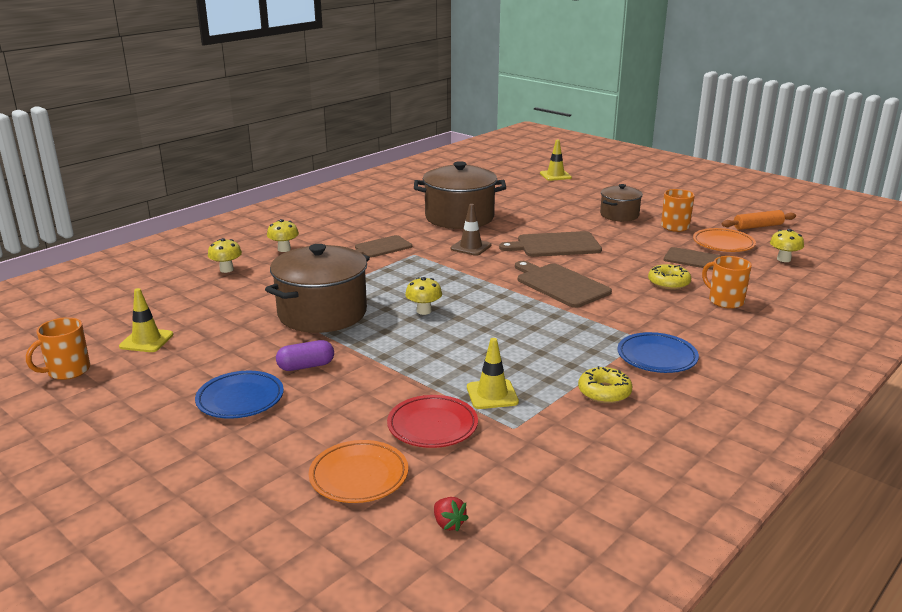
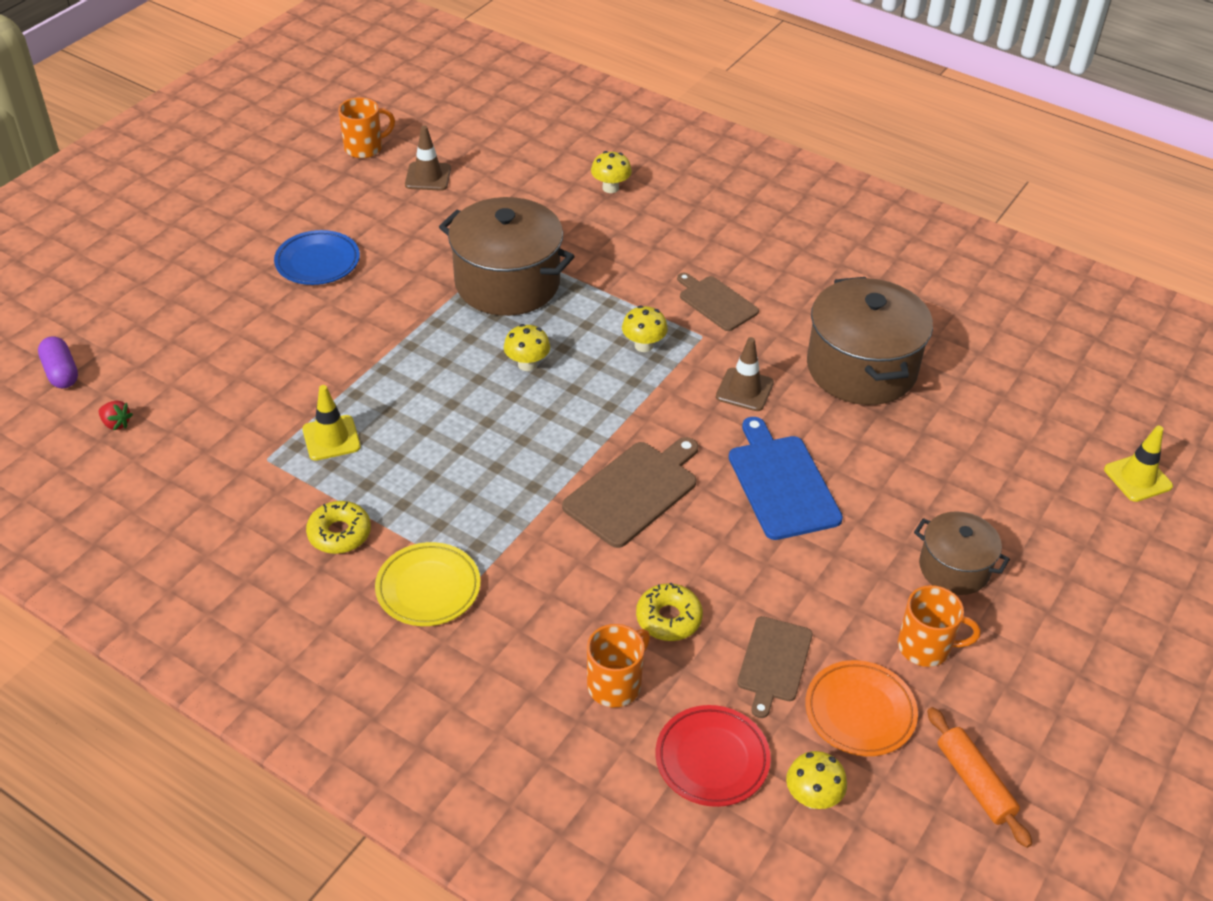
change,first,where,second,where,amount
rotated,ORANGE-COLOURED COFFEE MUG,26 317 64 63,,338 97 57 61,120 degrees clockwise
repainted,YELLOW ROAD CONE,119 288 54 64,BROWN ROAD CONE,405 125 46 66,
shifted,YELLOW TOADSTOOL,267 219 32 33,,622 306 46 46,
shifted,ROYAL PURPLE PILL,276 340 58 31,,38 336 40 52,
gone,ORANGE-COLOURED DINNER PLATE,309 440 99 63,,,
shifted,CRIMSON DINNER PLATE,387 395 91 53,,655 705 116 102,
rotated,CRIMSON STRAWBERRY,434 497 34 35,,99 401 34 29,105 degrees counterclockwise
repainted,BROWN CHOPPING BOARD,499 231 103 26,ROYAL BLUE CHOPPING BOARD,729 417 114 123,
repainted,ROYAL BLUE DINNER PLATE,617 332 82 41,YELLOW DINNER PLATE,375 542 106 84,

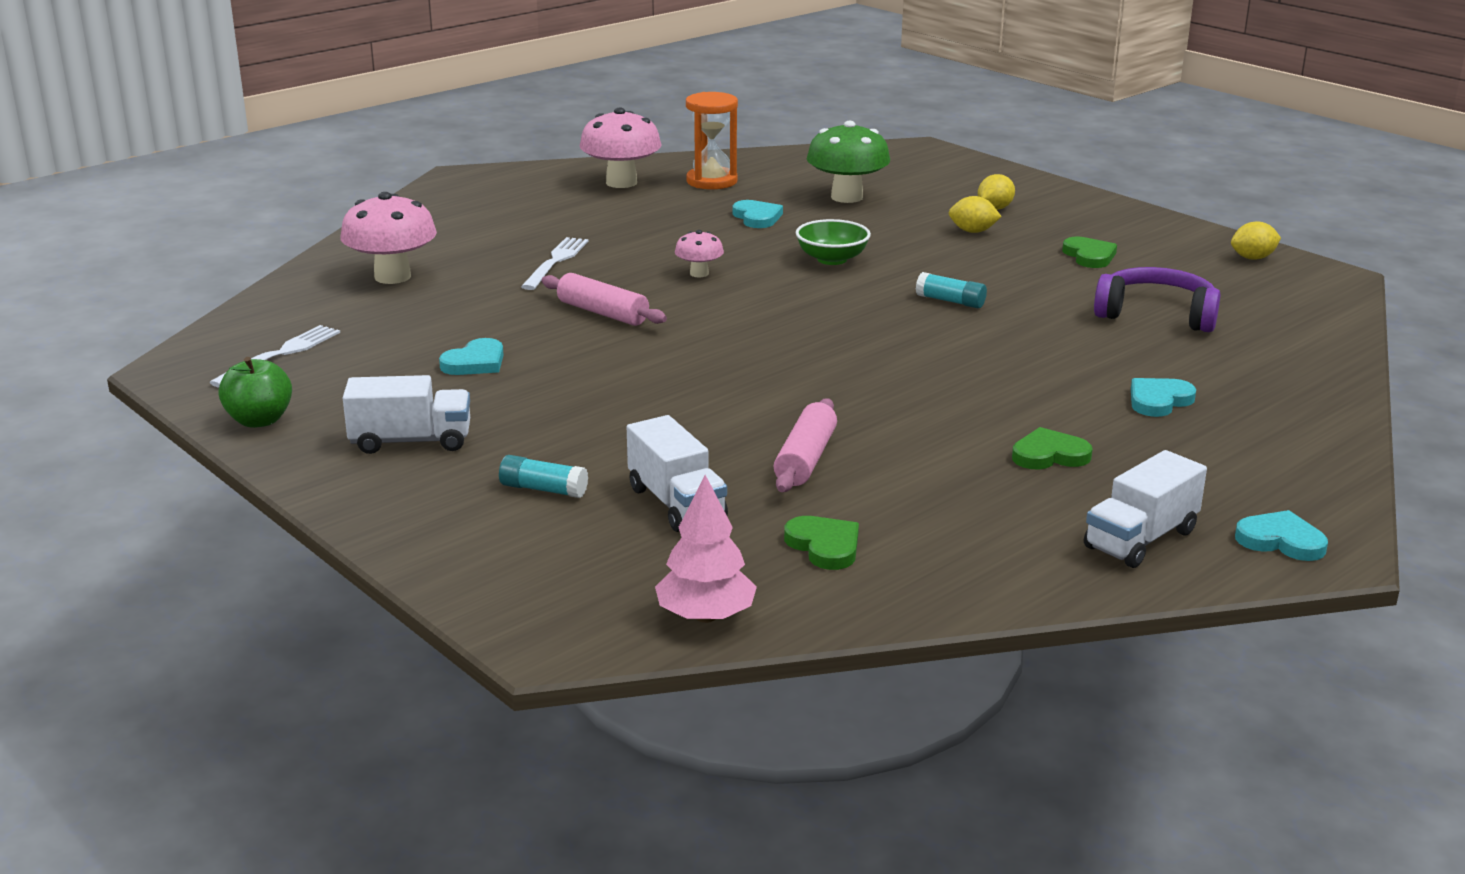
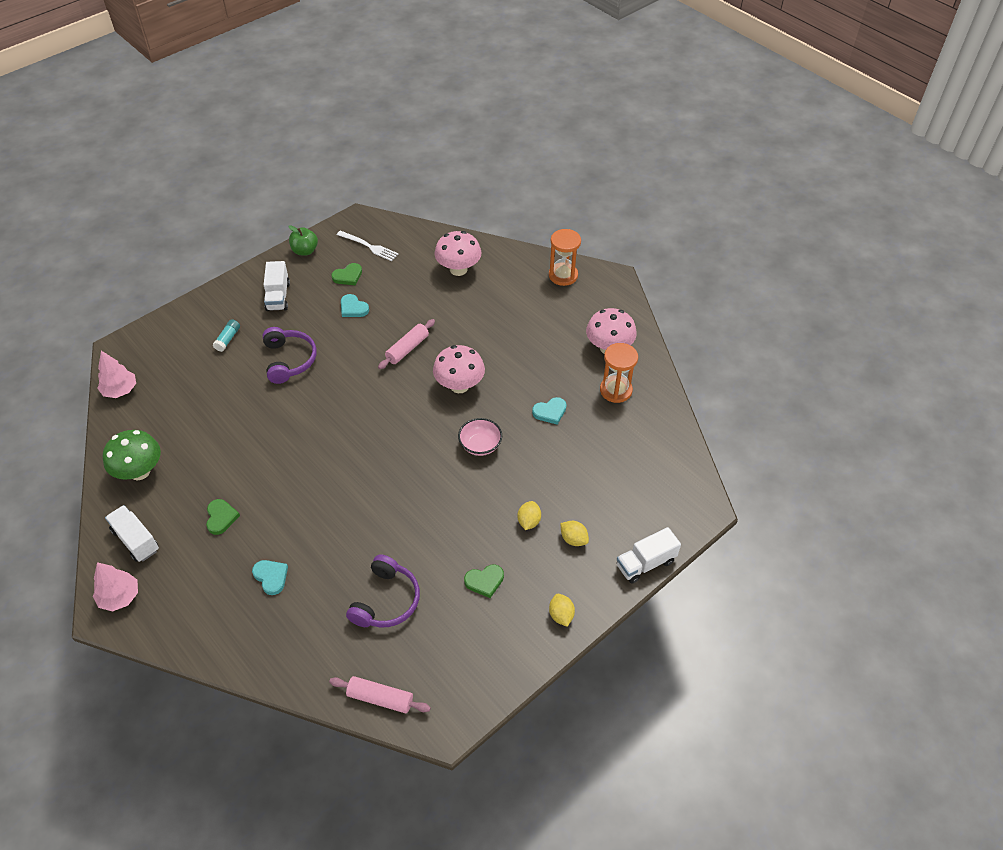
change,first,where,second,where,amount
gone,WHITE FORK,521 237 68 53,,,
shifted,WHITE TOY TRUCK,627 415 101 117,,617 527 64 57,
scaled,ROSE-PINK TOADSTOOL,675 230 49 47,,433 345 52 48,x1.90
shifted,ROSE-PINK DOUGH ROLLER,774 398 63 94,,329 676 102 37,
shifted,LEAF-GREEN LOVE HEART,784 516 75 54,,331 263 31 22,
repainted,LEAF-GREEN DEEP DISH,795 219 76 46,ROSE-PINK DEEP DISH,458 418 44 38,
shifted,LEAF-GREEN TOADSTOOL,807 121 83 82,,103 430 58 50,
gone,AQUA GLUE,916 272 71 36,,,
shifted,YELLOW LEMON,1231 221 50 39,,549 594 26 33,
swapped,AQUA LOVE HEART,1235 510 93 51,ROSE-PINK TREE,93 562 45 50,
new,,,ROYAL PURPLE OVER-EAR HEADPHONES,263 327 54 57,
new,,,ORANGE-COLOURED SAND TIMER,549 229 32 57,

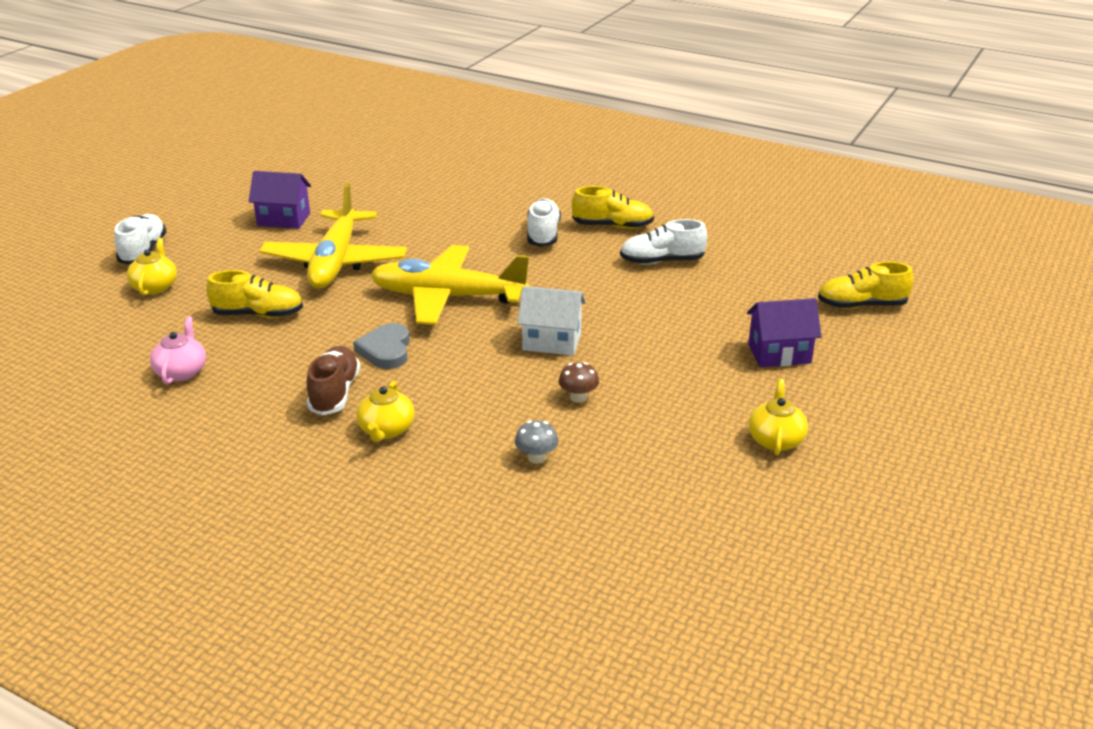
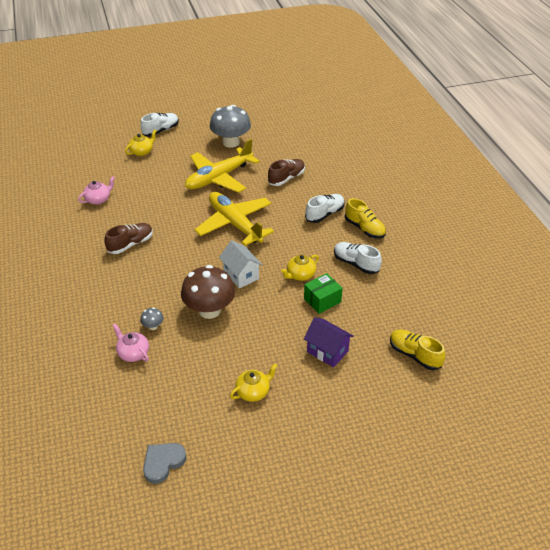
change,first,where,second,where,amount
gone,YELLOW SNEAKER,207 270 96 48,,,
swapped,ROYAL PURPLE TOY HOUSE,249 171 62 58,GRAY TOADSTOOL,210 105 41 43,
shifted,GRAY LOVE HEART,353 323 57 46,,143 443 44 41,
shifted,YELLOW TEA POT,356 381 59 61,,281 255 38 26,
scaled,BROWN TOADSTOOL,559 362 40 41,,181 265 54 54,x2.36
new,,,ROSE-PINK TEA POT,112 324 37 38,
new,,,BROWN SNEAKER,268 159 37 27,
new,,,LEAF-GREEN PACKAGE,304 273 39 41,

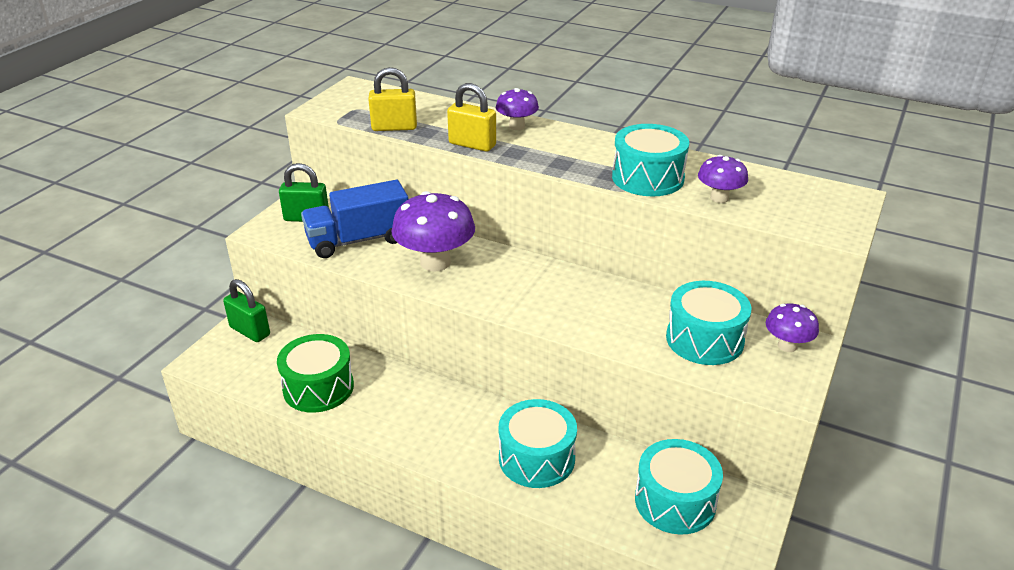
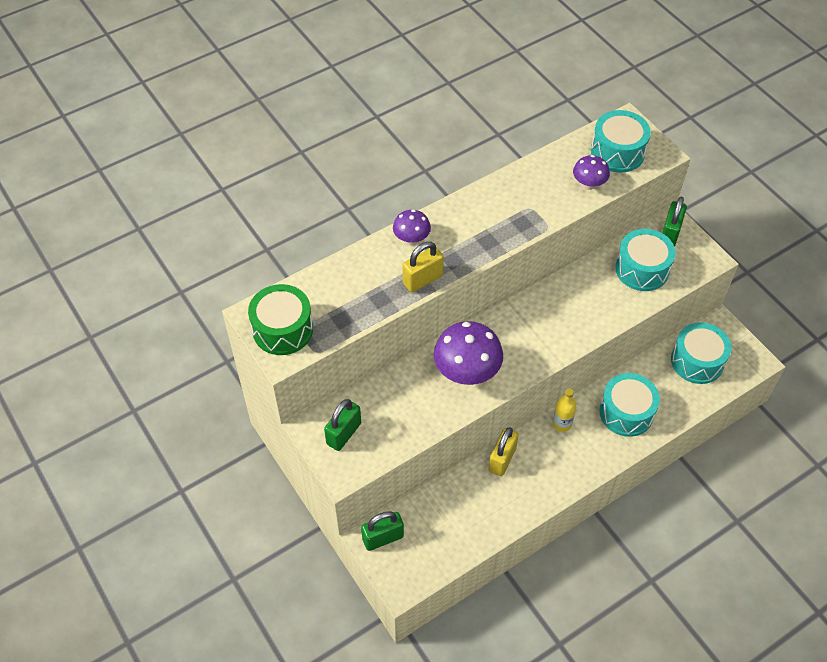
change,first,where,second,where,amount
shifted,LEAF-GREEN TOY DRUM,277 334 77 79,,248 284 65 71,
gone,ROYAL BLUE TOY TRUCK,301 180 107 78,,,
shifted,YELLOW LOCK,368 67 49 64,,489 427 30 49,
shifted,AQUA TOY DRUM,612 124 77 72,,591 110 60 63,
swapped,ROYAL PURPLE TOADSTOOL,766 303 53 49,LEAF-GREEN LOCK,662 197 25 50,
new,,,YELLOW FLASK,553 388 24 44,

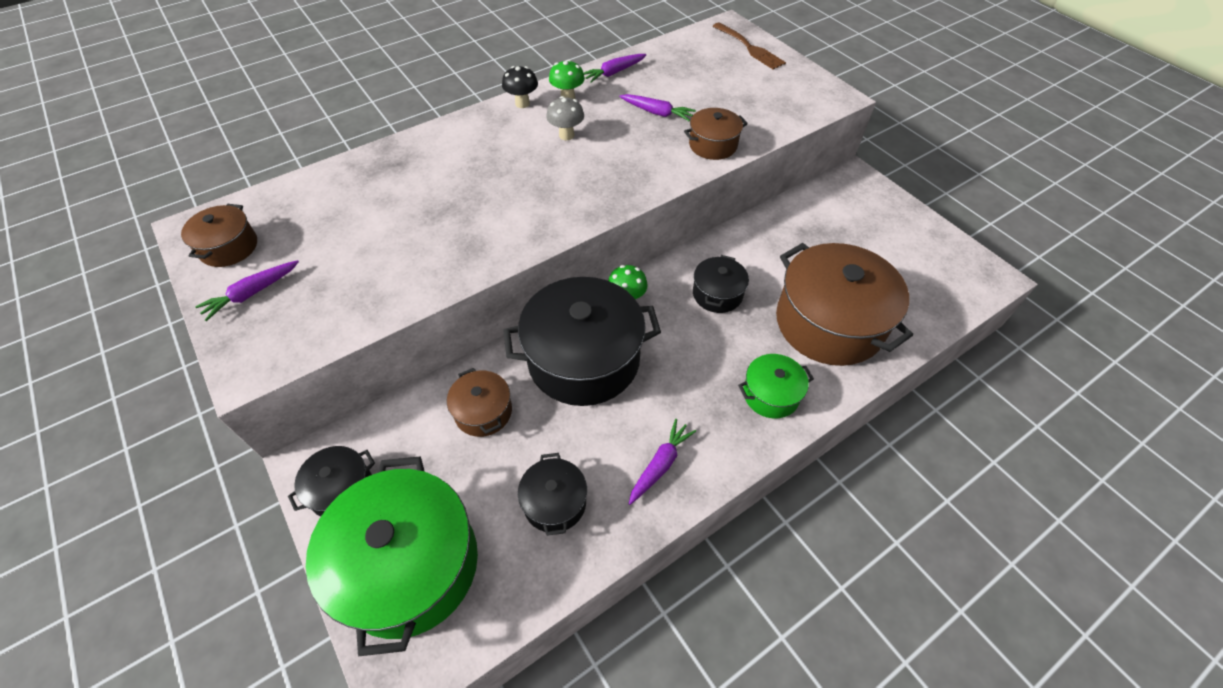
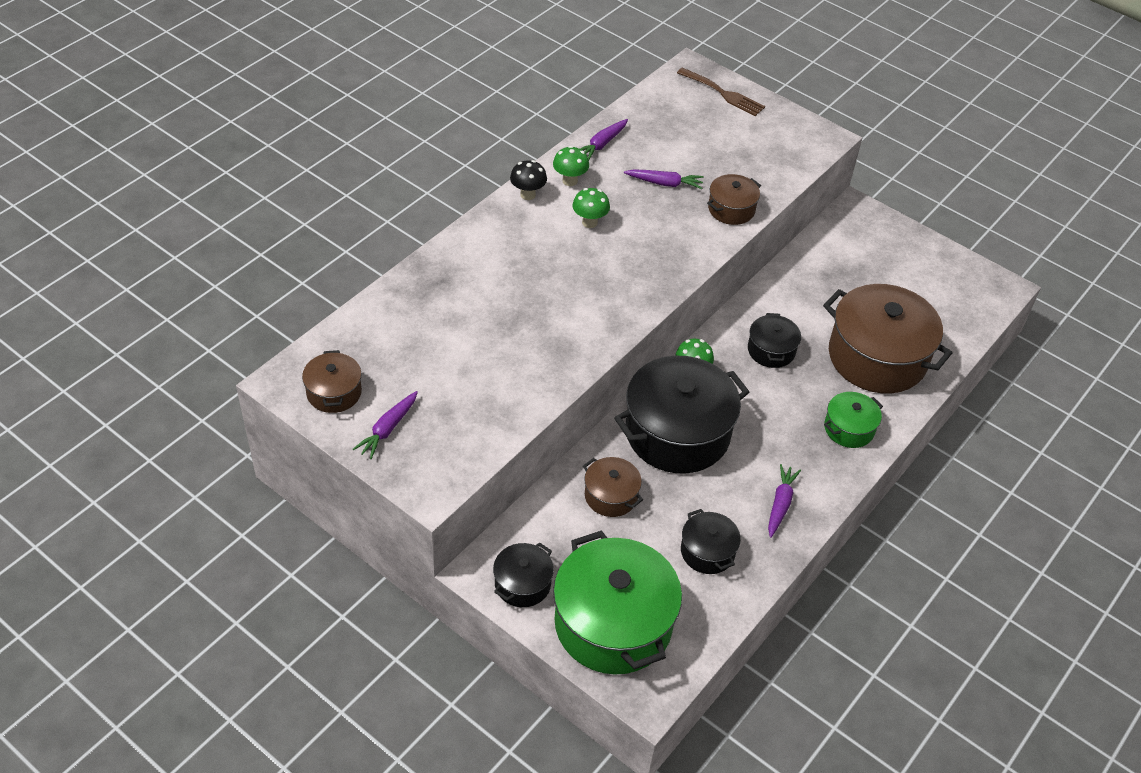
change,first,where,second,where,amount
repainted,GRAY TOADSTOOL,546 96 38 44,LEAF-GREEN TOADSTOOL,572 188 38 40,

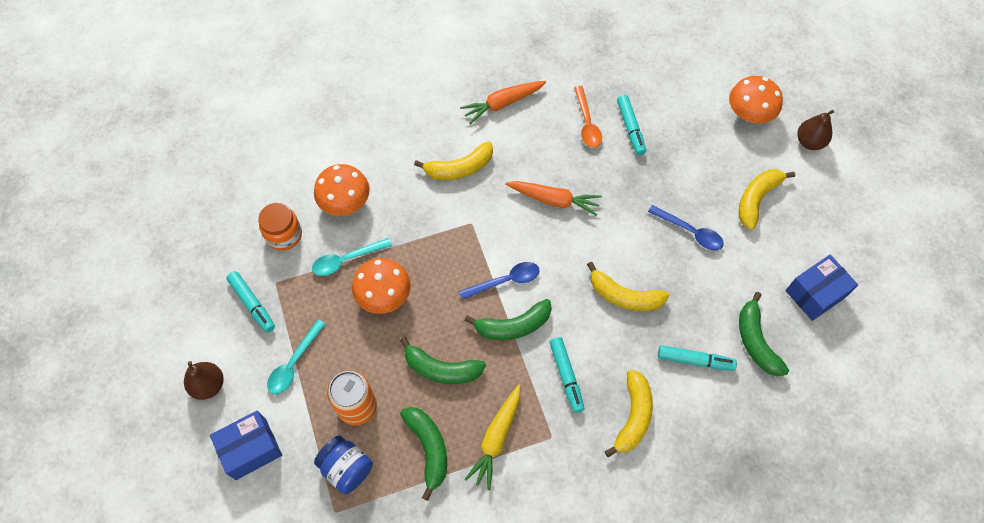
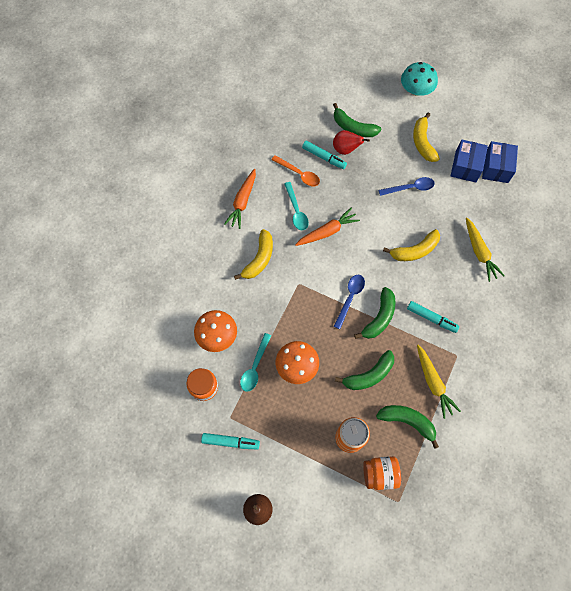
change,first,where,second,where,amount
shifted,ROYAL BLUE PACKAGE,210 411 72 69,,451 140 37 42,
shifted,AQUA TEASPOON,267 319 58 75,,284 182 25 48,
repainted,ROYAL BLUE JAM JAR,314 435 59 59,ORANGE-COLOURED JAM JAR,363 456 38 34,
gone,YELLOW BANANA FRUIT,605 370 48 87,,,
swapped,AQUA MARKER,658 345 79 26,YELLOW CARROT,466 217 38 65,
gone,ORANGE-COLOURED TOADSTOOL,729 76 54 47,,,
shifted,LEAF-GREEN BANANA FRUIT,739 292 50 84,,333 103 49 34,
swapped,BROWN TOY PEAR,797 110 37 40,AQUA TOADSTOOL,401 62 37 34,
new,,,CRIMSON TOY PEAR,333 130 37 25,

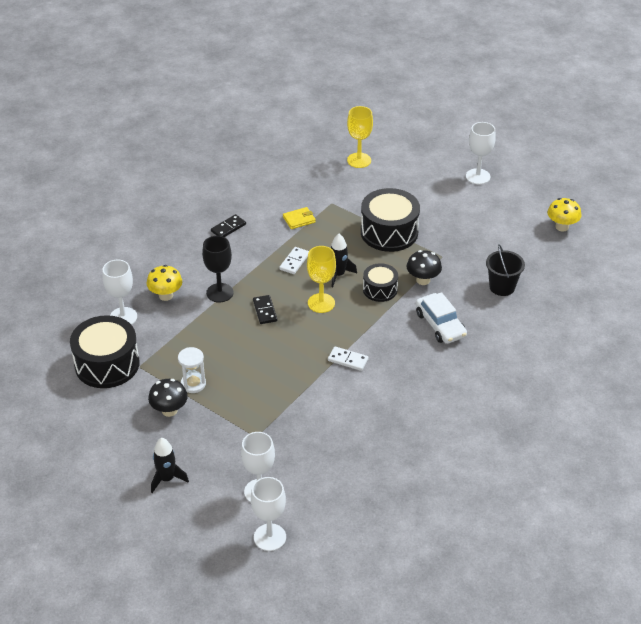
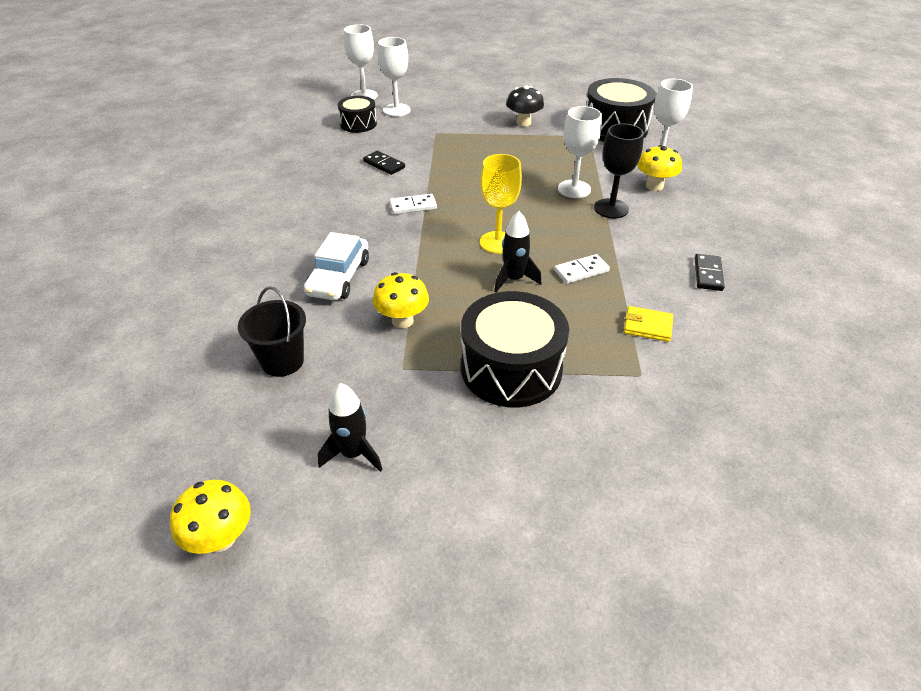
change,first,where,second,where,amount
shifted,EBONY ROCKET,151 438 38 55,,318 383 65 89,
gone,WHITE SAND TIMER,178 347 28 46,,,
shifted,EBONY DOMINO,253 295 24 29,,363 151 42 24,
rotated,WHITE DOMINO,279 247 30 27,,554 254 56 30,75 degrees clockwise
rotated,YELLOW CARD WALLET,283 207 33 22,,624 306 49 36,75 degrees clockwise
gone,YELLOW WINE GLASS,347 106 26 62,,,
shifted,EBONY TOY DRUM,363 263 35 39,,338 96 39 37,
repainted,EBONY TOADSTOOL,407 250 35 35,YELLOW TOADSTOOL,373 272 56 56,
rotated,WHITE CAR,416 292 51 52,,304 232 65 68,105 degrees counterclockwise
shifted,WHITE WINE GLASS,466 122 30 62,,558 106 44 92,

